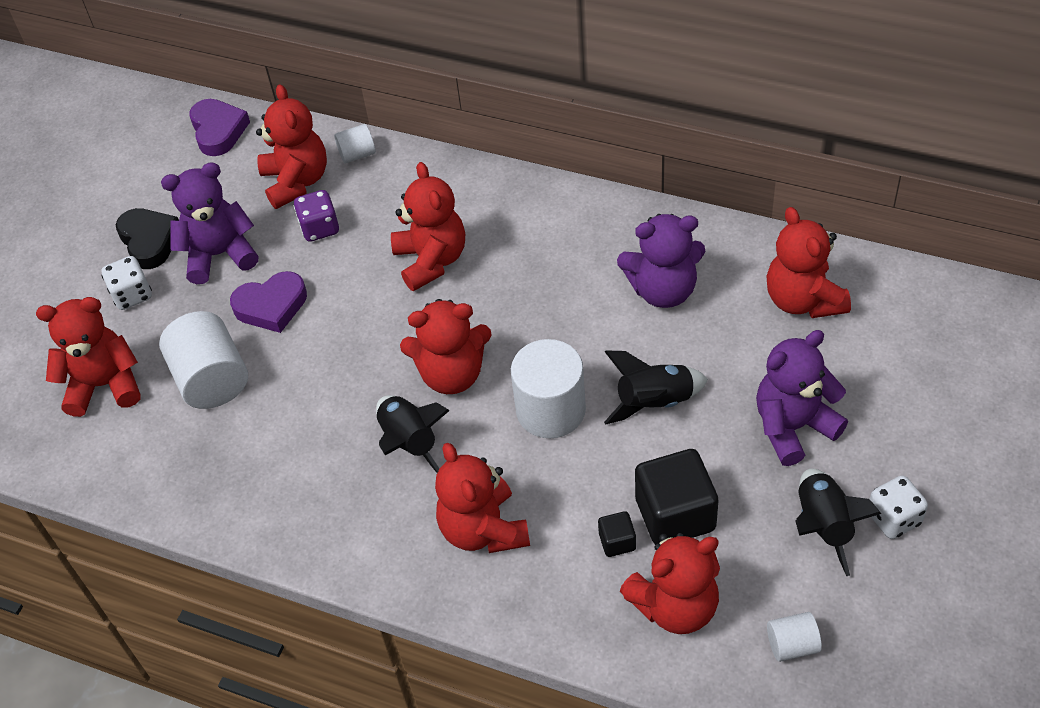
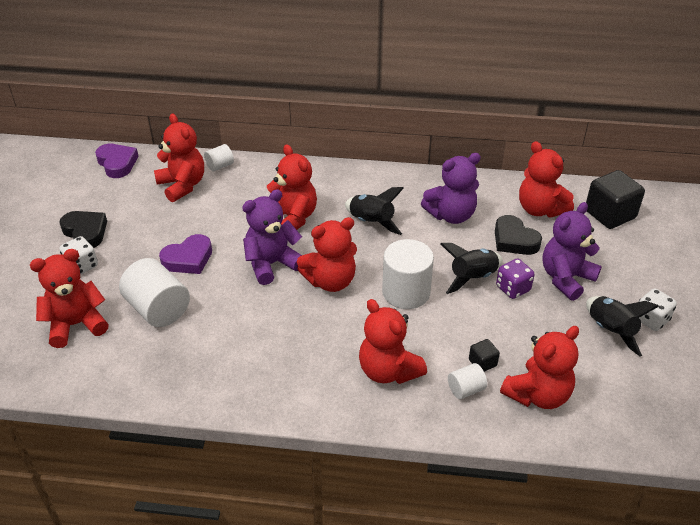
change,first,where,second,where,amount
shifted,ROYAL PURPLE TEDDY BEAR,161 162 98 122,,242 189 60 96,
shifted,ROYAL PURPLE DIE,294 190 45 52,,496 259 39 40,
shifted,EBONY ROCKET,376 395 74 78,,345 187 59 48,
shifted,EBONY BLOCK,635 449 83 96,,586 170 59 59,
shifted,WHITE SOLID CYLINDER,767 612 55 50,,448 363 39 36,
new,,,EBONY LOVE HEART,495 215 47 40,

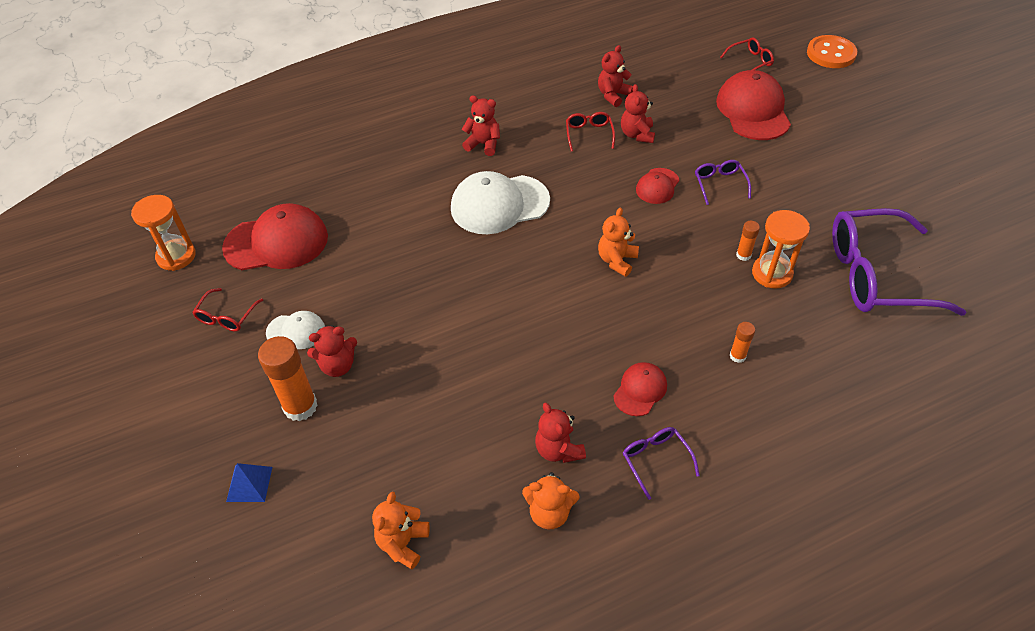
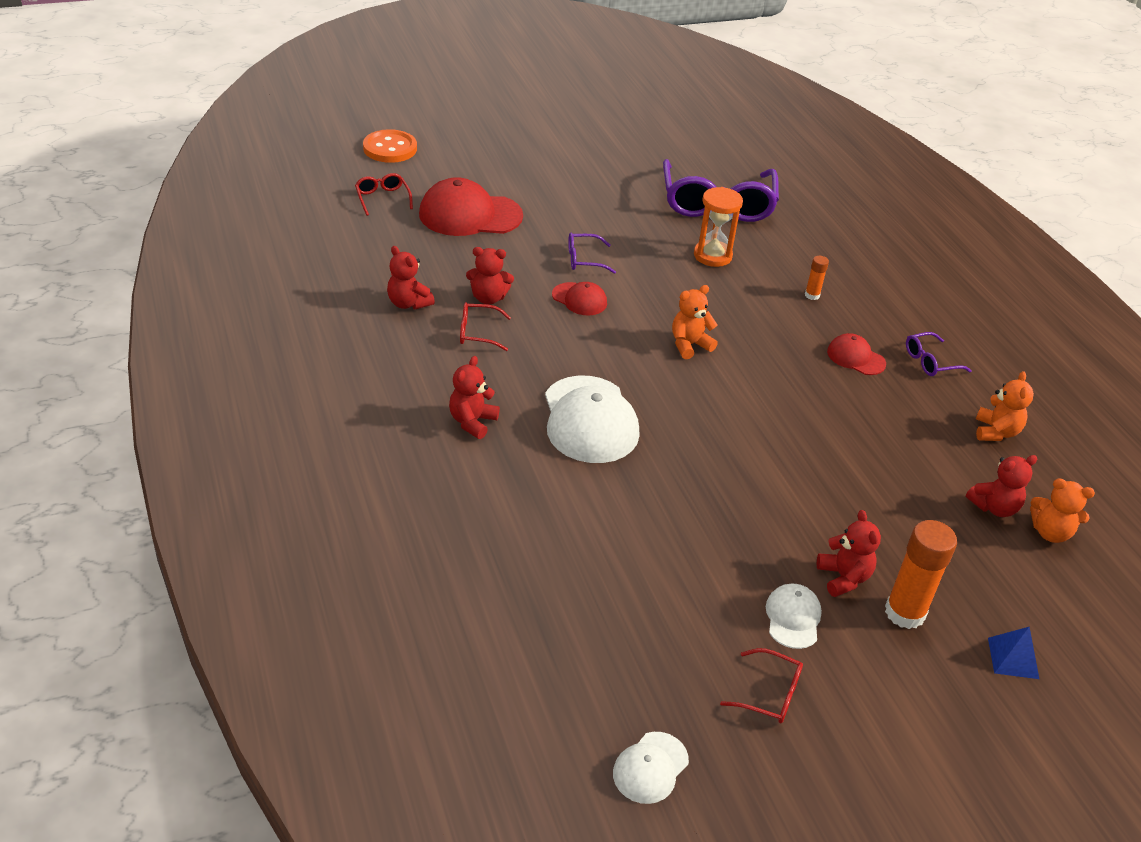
change,first,where,second,where,amount
swapped,ORANGE-COLOURED SAND TIMER,131 195 65 76,WHITE PEAKED CAP,613 732 76 72,
gone,CRIMSON PEAKED CAP,222 203 106 67,,,
shifted,CRIMSON TEDDY BEAR,535 403 51 60,,966 455 71 62,
rotated,ORANGE-COLOURED TEDDY BEAR,598 208 41 69,,672 285 46 74,120 degrees clockwise
gone,ORANGE-COLOURED GLUE,736 221 24 40,,,

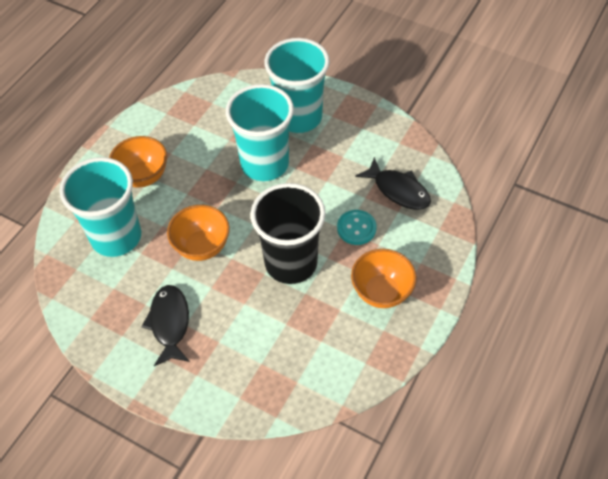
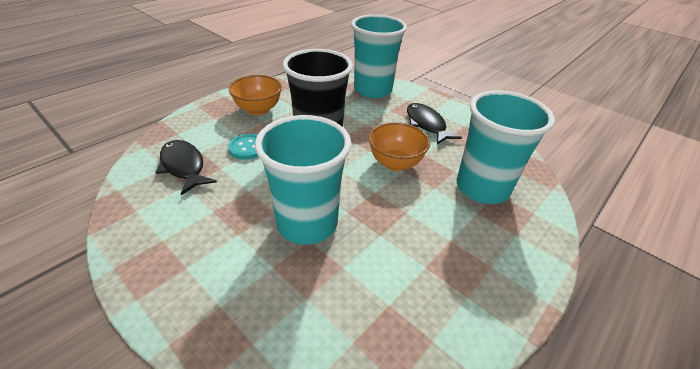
change,first,where,second,where,amount
gone,ORANGE-COLOURED DEEP DISH,109 136 58 51,,,
rotated,EBONY FISH,141 285 49 81,,407 103 55 42,150 degrees clockwise
shifted,AQUA BEAKER,264 38 66 95,,351 14 56 84,

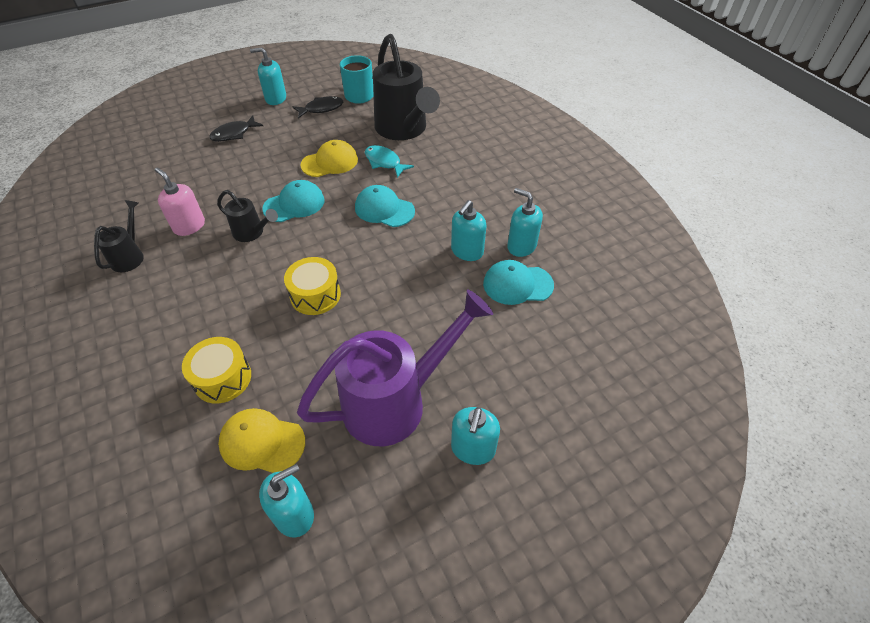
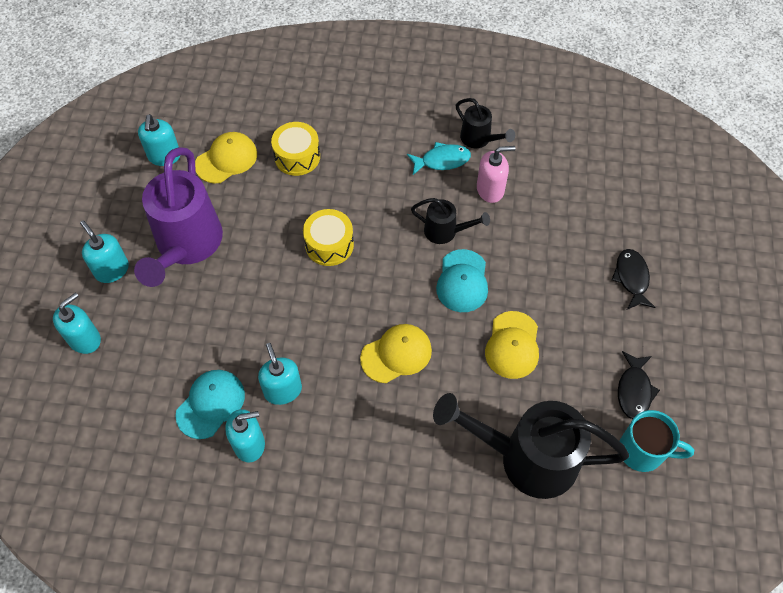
change,first,where,second,where,amount
rotated,EBONY WATERING POT,217 190 61 52,,411 198 79 46,135 degrees counterclockwise
shifted,AQUA SOAP PUMP,250 47 36 58,,53 292 48 62,
repainted,AQUA PEAKED CAP,355 185 60 42,YELLOW PEAKED CAP,360 324 72 59,
shifted,AQUA FISH,365 145 49 33,,407 142 64 33,

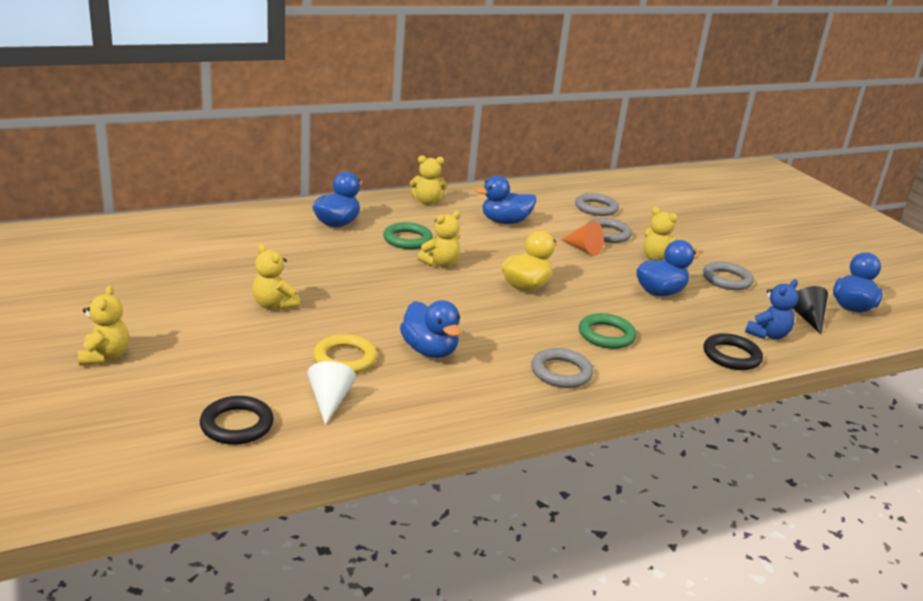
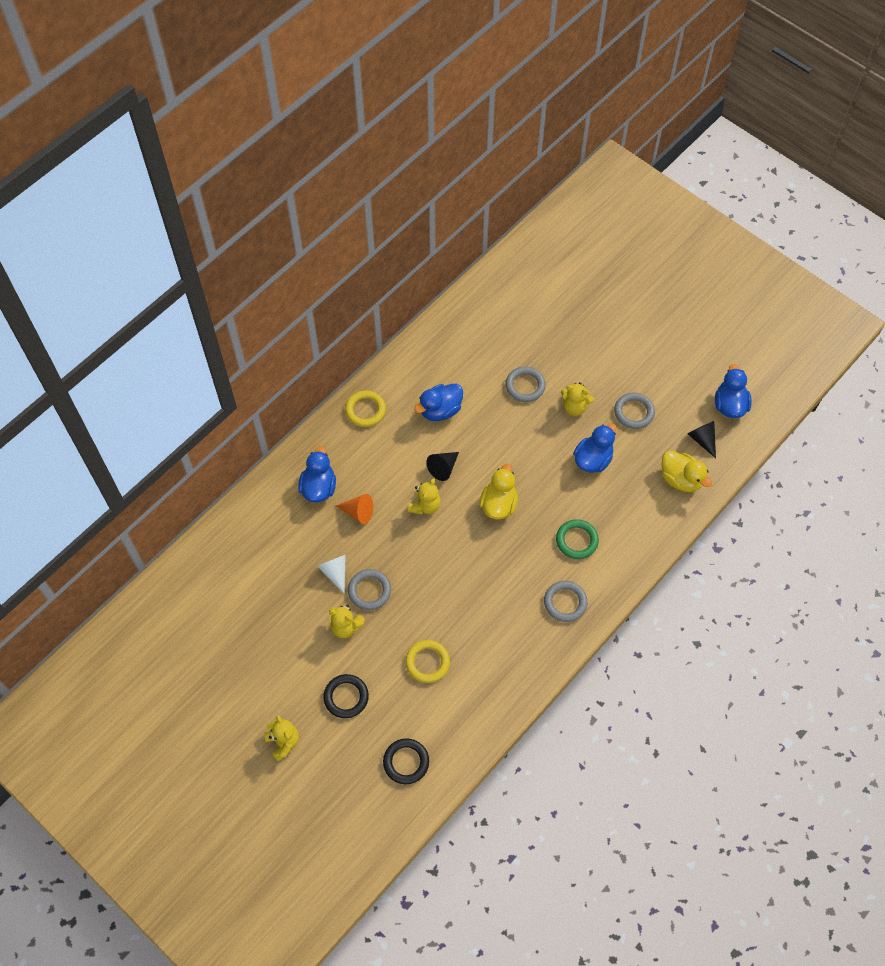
change,first,where,second,where,amount
shifted,WHITE CONE,307 361 49 64,,317 554 29 40,
gone,LEAF-GREEN HOOP,383 222 50 27,,,
gone,ROYAL BLUE RUBBER DUCK,400 300 61 58,,,
swapped,YELLOW TEDDY BEAR,410 155 37 50,YELLOW HOOP,345 391 41 36,
shifted,ORANGE-COLOURED CONE,561 221 43 35,,336 494 37 30,
shifted,GRAY HOOP,575 193 44 23,,348 569 43 41,
shifted,EBONY HOOP,704 333 59 37,,323 674 46 44,
swapped,ROYAL BLUE TEDDY BEAR,745 279 54 60,YELLOW RUBBER DUCK,662 451 50 41,
new,,,EBONY CONE,426 452 33 29,

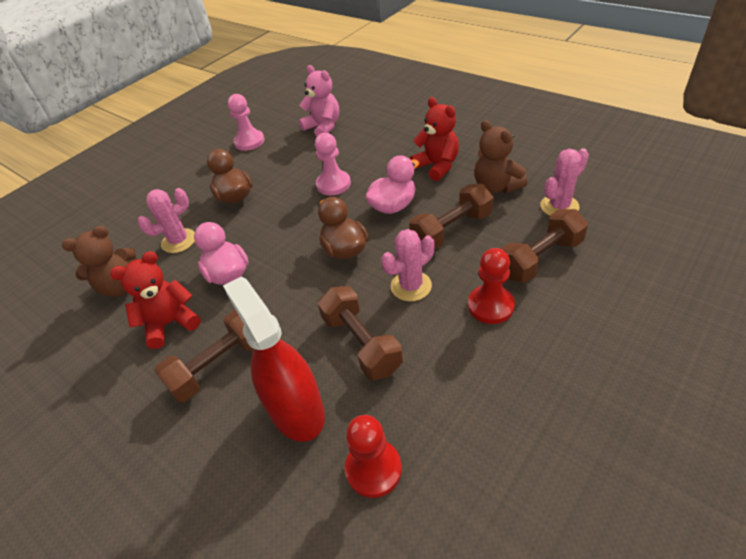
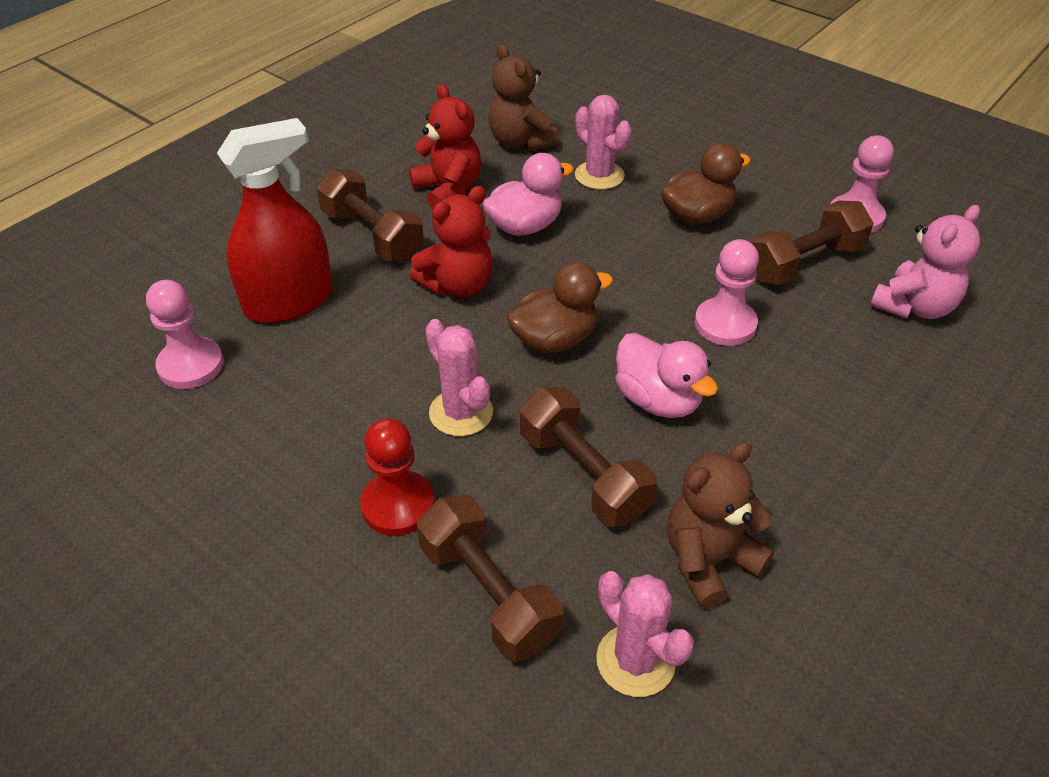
change,first,where,second,where,amount
shifted,BROWN FREE WEIGHT,318 286 85 94,,750 200 124 85,
repainted,CRIMSON CHESS PAWN,345 415 57 83,ROSE-PINK CHESS PAWN,146 280 78 109,
shifted,CRIMSON TEDDY BEAR,410 97 49 84,,410 186 83 111,

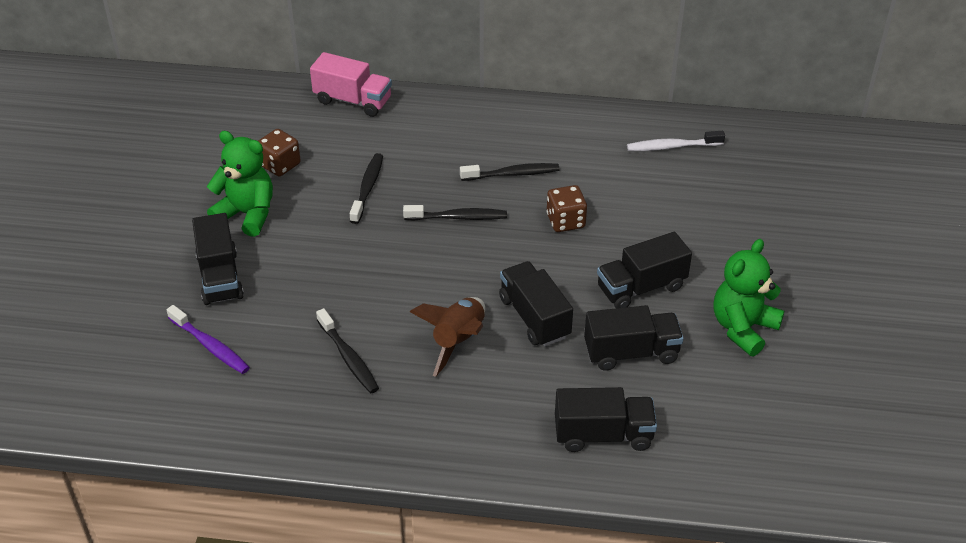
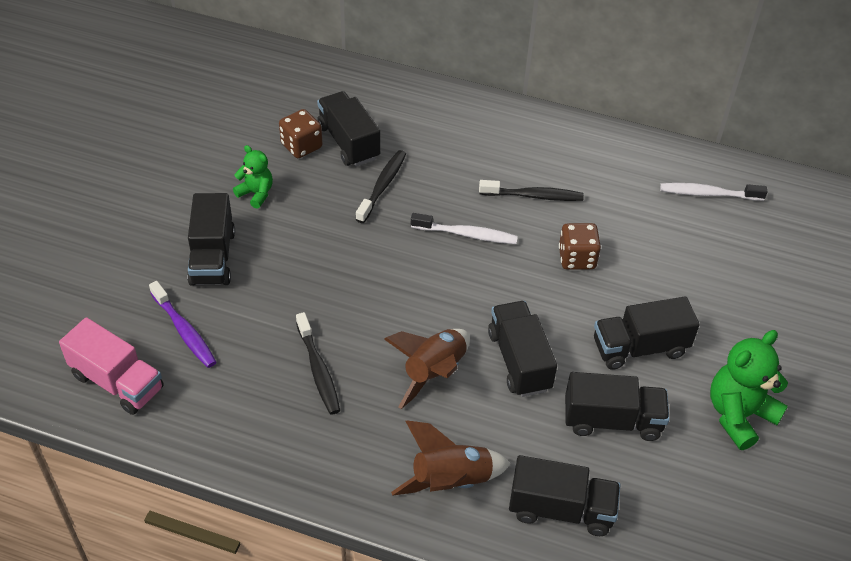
change,first,where,second,where,amount
scaled,LEAF-GREEN TEDDY BEAR,207 131 66 106,,233 145 40 63,x0.58
shifted,ROSE-PINK TOY TRUCK,310 52 82 65,,59 317 105 98,
repainted,EBONY DENTAL BRUSH,403 205 104 15,WHITE DENTAL BRUSH,411 213 107 31,
new,,,EBONY TOY TRUCK,317 91 63 75,
new,,,BROWN ROCKET,391 420 120 76,

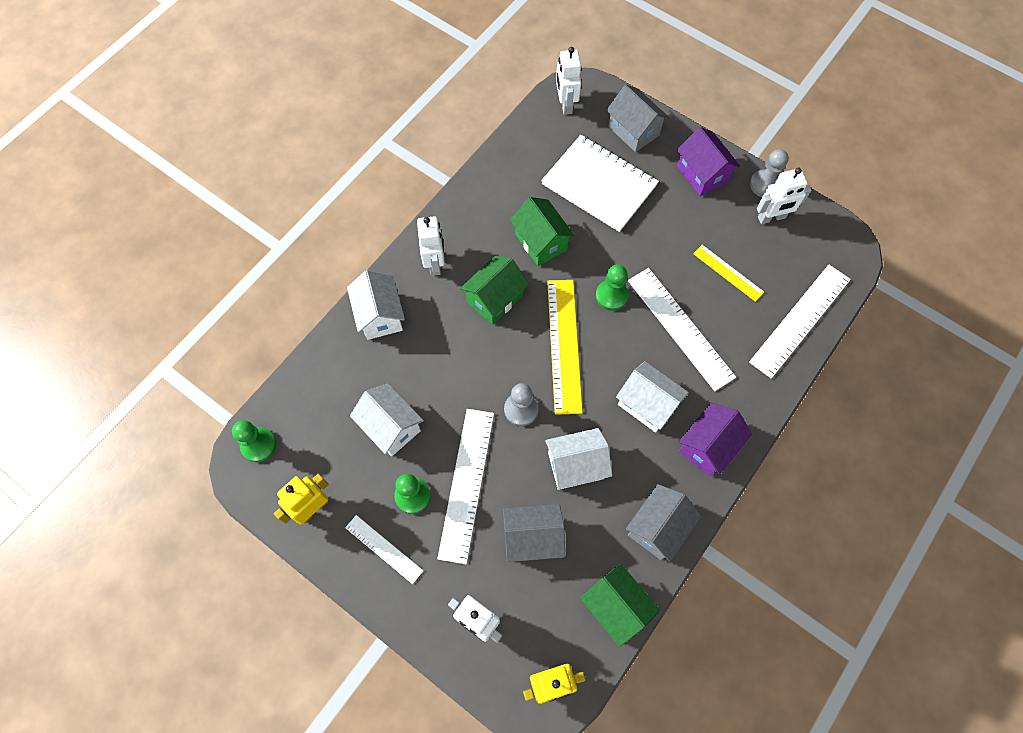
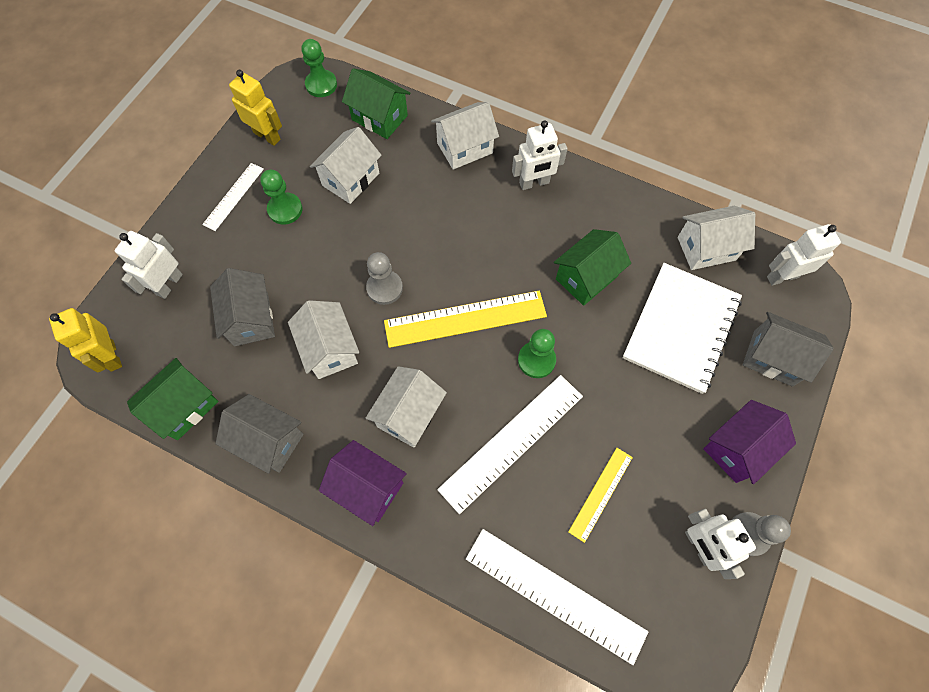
change,first,where,second,where,amount
gone,WHITE STRAIGHTEDGE,437 409 57 155,,,
shifted,LEAF-GREEN TOY HOUSE,460 256 69 69,,342 68 68 71,
rotated,GRAY TOY HOUSE,606 85 63 67,,743 312 91 75,75 degrees clockwise
new,,,WHITE TOY HOUSE,678 206 77 64,

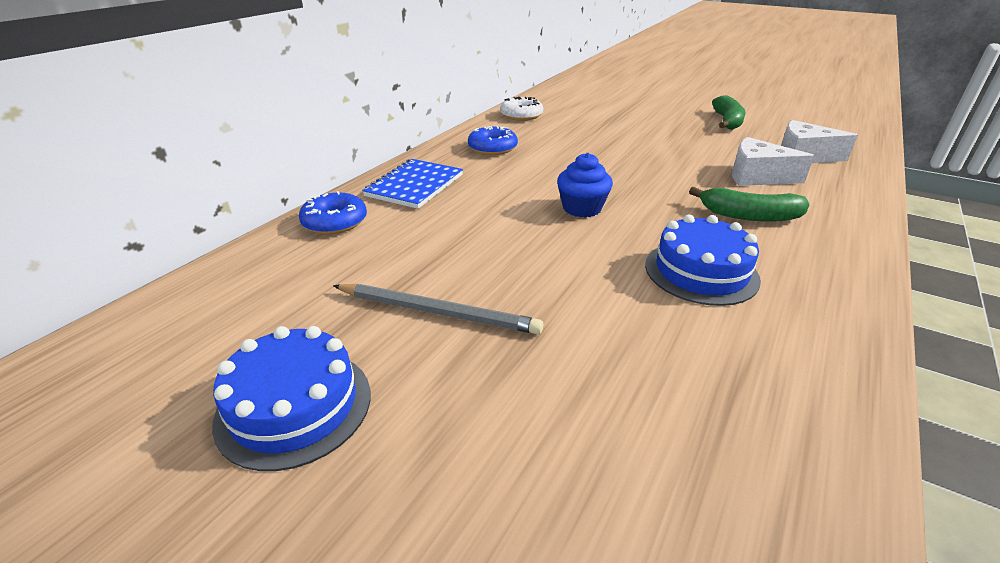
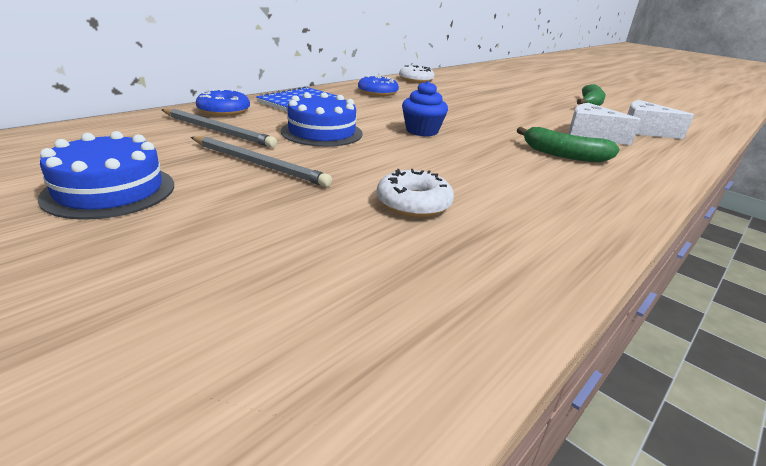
change,first,where,second,where,amount
shifted,ROYAL BLUE LAYER CAKE,645 214 116 92,,281 92 82 55,
new,,,GRAY LEAD PENCIL,162 109 115 39,
new,,,WHITE GLAZED DONUT,376 169 78 48,

